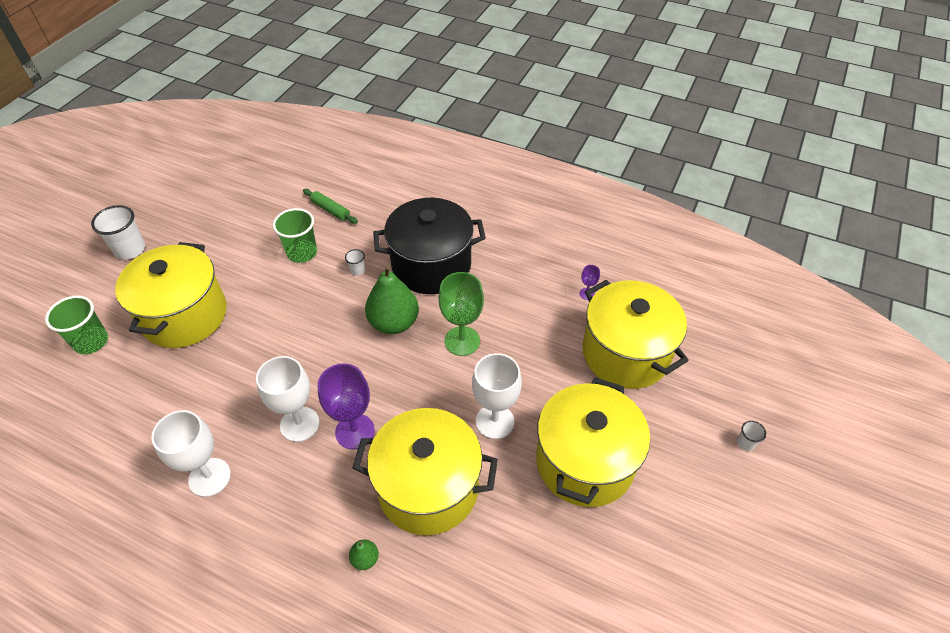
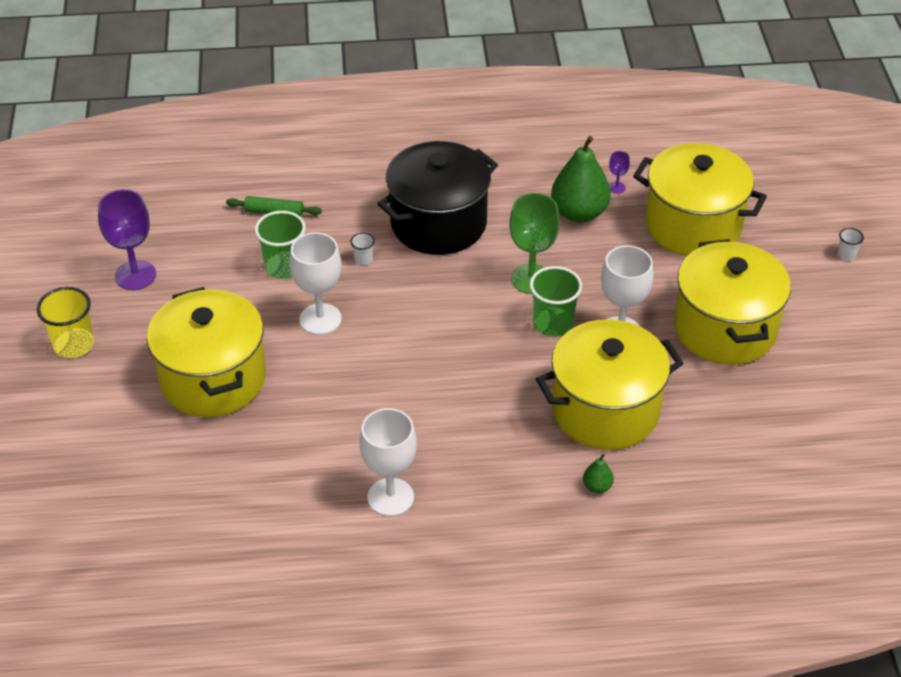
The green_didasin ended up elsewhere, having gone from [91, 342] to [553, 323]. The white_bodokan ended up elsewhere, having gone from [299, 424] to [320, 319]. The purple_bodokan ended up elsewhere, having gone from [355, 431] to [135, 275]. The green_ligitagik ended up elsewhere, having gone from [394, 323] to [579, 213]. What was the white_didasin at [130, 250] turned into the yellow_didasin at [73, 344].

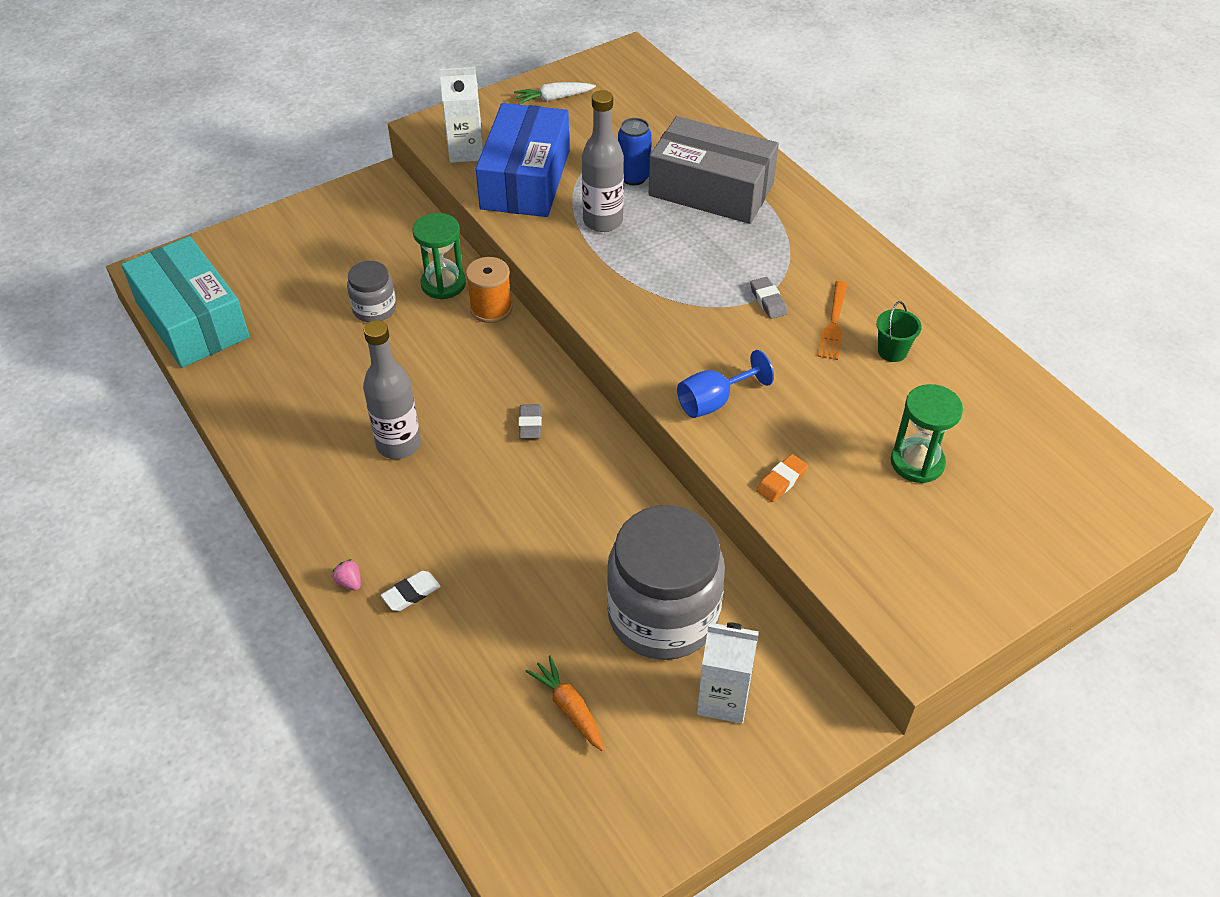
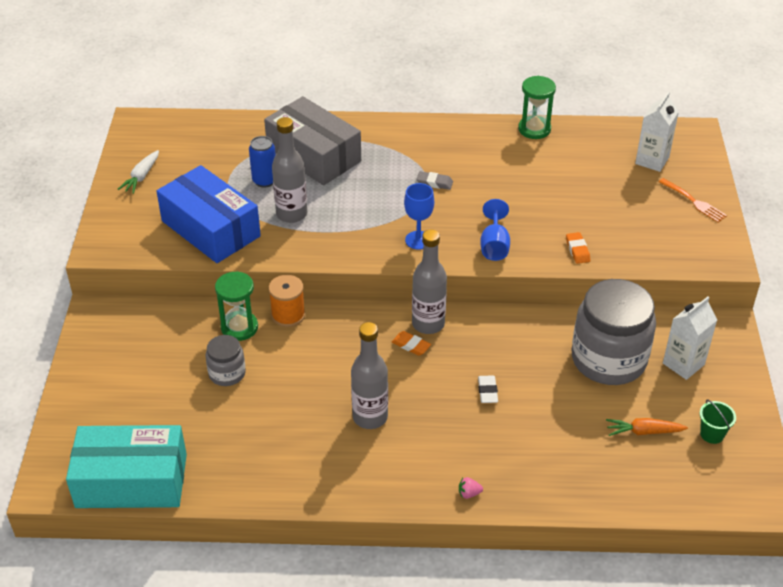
The second view gained the blue_bodokan at [418, 240]. The second view gained the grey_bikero at [428, 324]. The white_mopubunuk ended up elsewhere, having gone from [411, 593] to [487, 391]. The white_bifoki ended up elsewhere, having gone from [466, 151] to [652, 160]. The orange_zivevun ended up elsewhere, having gone from [833, 323] to [693, 201]. The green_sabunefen ended up elsewhere, having gone from [892, 351] to [712, 434]. The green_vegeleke ended up elsewhere, having gone from [917, 462] to [534, 129]. What was the grey_mopubunuk at [530, 424] turned into the orange_mopubunuk at [411, 345]. The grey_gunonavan at [711, 189] ended up facing another way, 75 degrees clockwise from before.

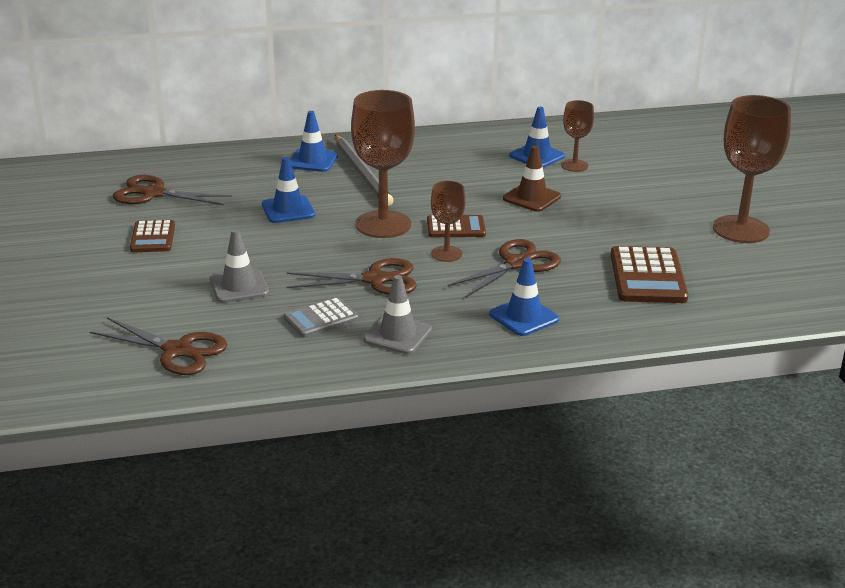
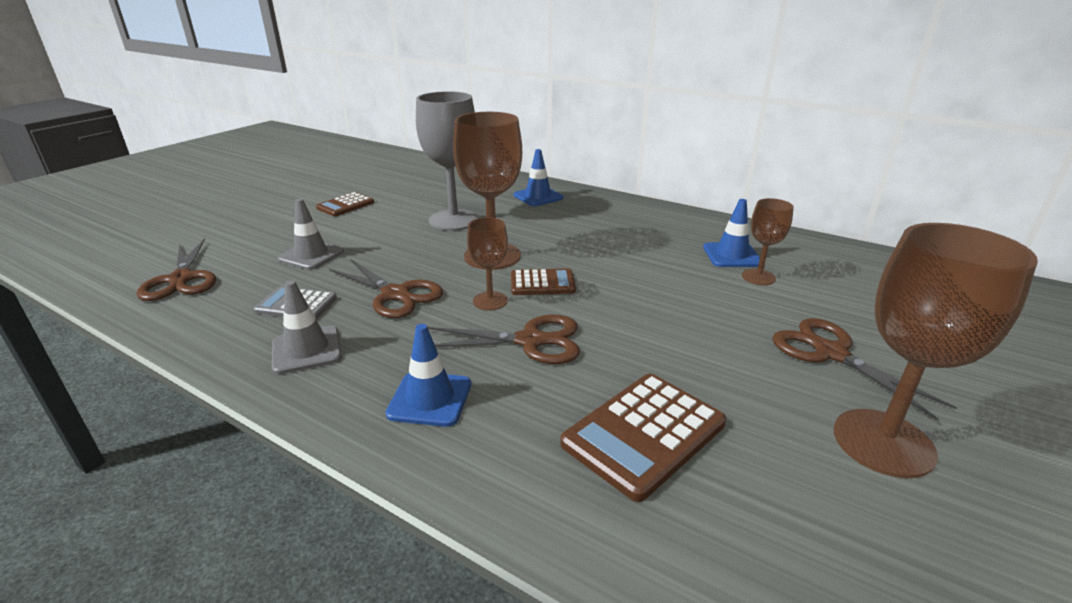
The second view lost the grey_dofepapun at [362, 173]. The second view lost the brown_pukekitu at [531, 198]. The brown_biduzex ended up elsewhere, having gone from [154, 193] to [831, 353]. Where the blue_pukekitu stood at [288, 210], the grey_bodokan came to stand at [453, 220]. The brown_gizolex at [456, 227] ended up facing another way, 45 degrees counterclockwise from before.

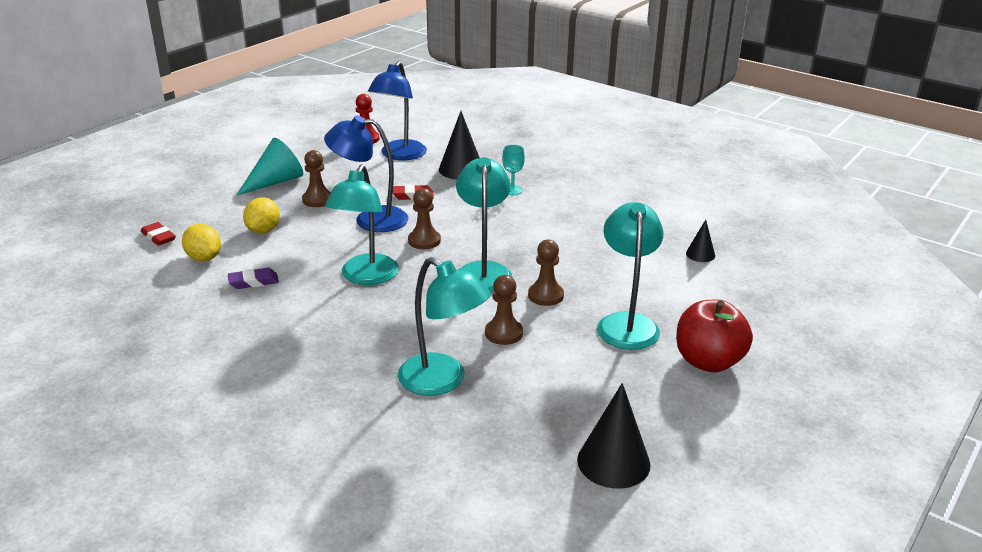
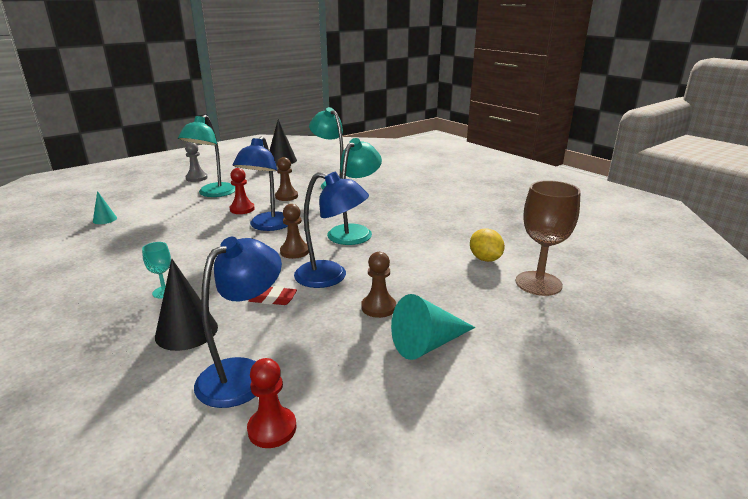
The second view lost the purple_mopubunuk at [253, 282]. The second view lost the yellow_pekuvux at [263, 230]. Where the red_mopubunuk stood at [158, 237], the brown_bodokan came to stand at [538, 283]. Where the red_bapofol stood at [708, 361], the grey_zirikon came to stand at [196, 178]. What was the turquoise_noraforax at [483, 271] turned into the blue_noraforax at [267, 226]. What was the brown_zirikon at [545, 295] turned into the red_zirikon at [242, 209]. What was the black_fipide at [700, 254] turned into the turquoise_fipide at [105, 219].

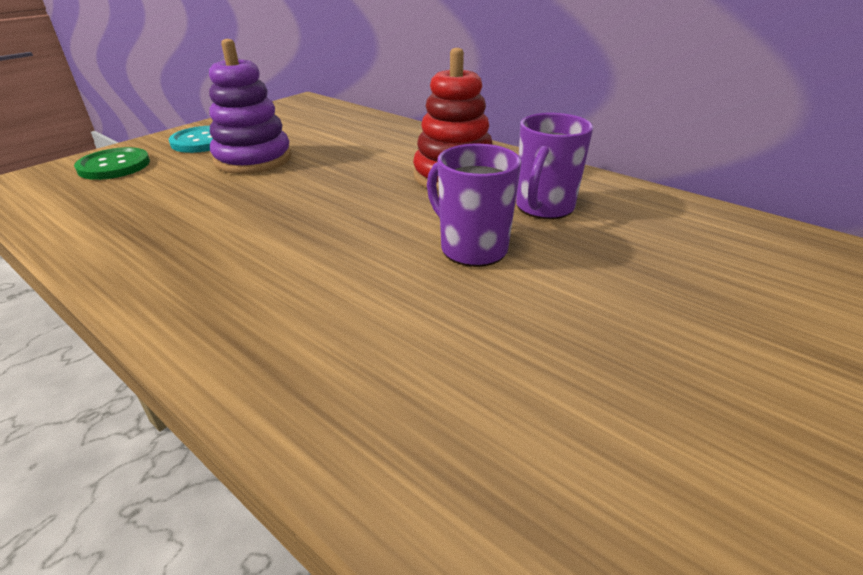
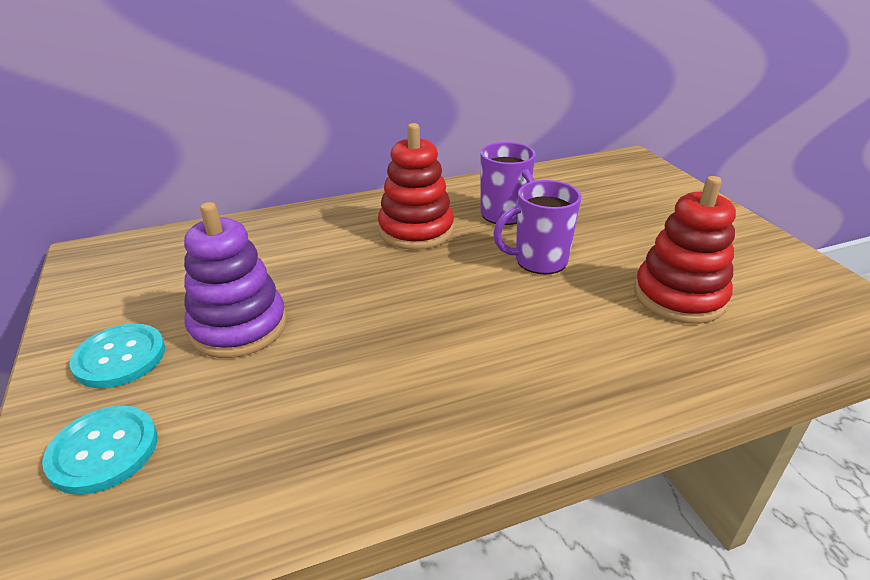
The second view gained the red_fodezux at [679, 296]. What was the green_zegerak at [114, 166] turned into the turquoise_zegerak at [103, 451].

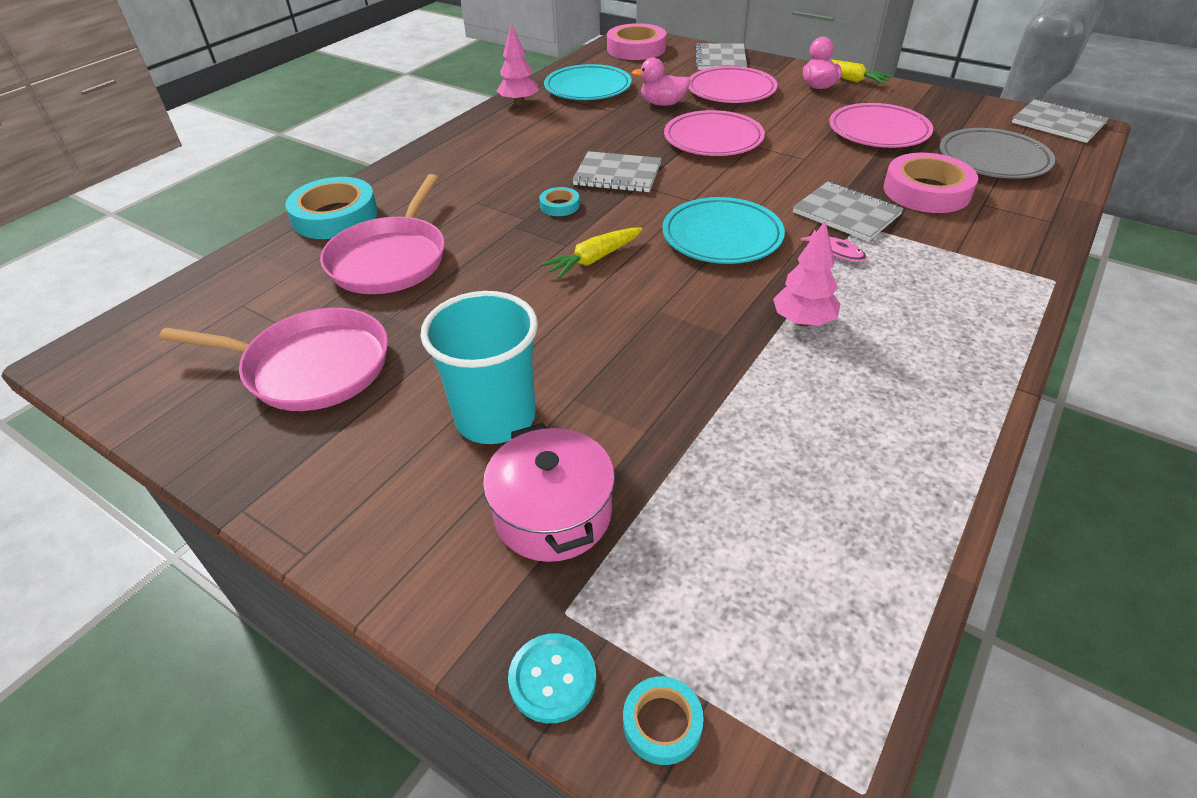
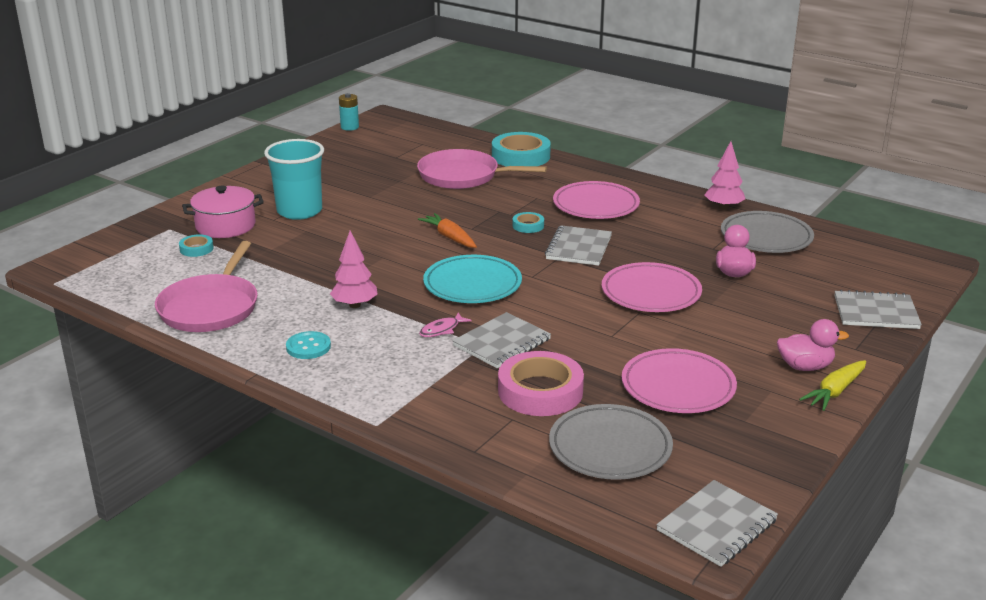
The second view lost the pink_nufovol at [636, 49]. The second view gained the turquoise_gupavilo at [349, 127]. The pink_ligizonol ended up elsewhere, having gone from [311, 367] to [211, 307]. The turquoise_zegerak ended up elsewhere, having gone from [552, 679] to [308, 347]. The turquoise_nufovol ended up elsewhere, having gone from [662, 723] to [196, 249]. The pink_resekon ended up elsewhere, having gone from [731, 91] to [596, 205]. What was the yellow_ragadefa at [594, 259] turned into the orange_ragadefa at [449, 237]. What was the turquoise_resekon at [588, 88] turned into the grey_resekon at [766, 237].

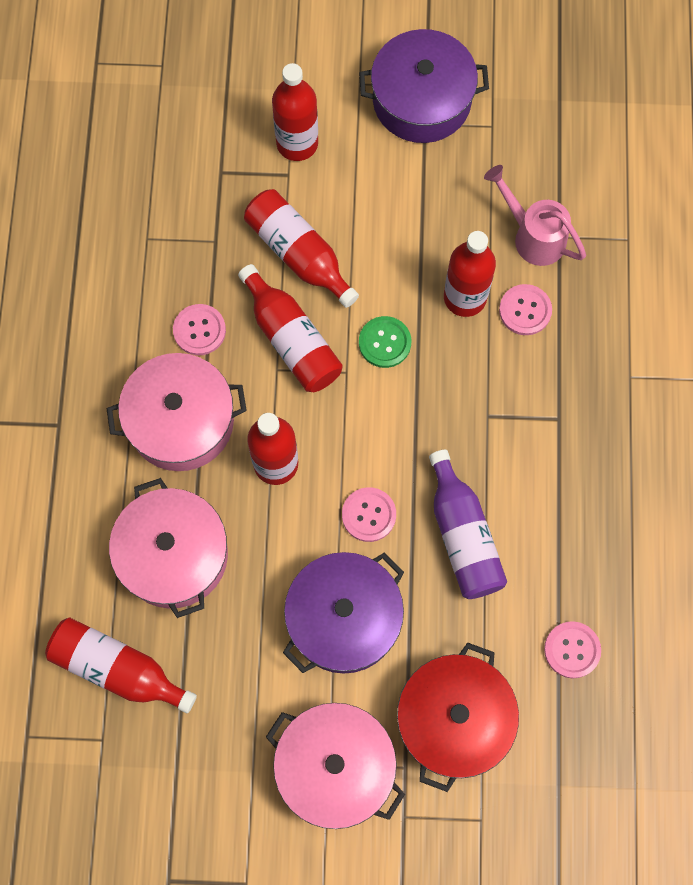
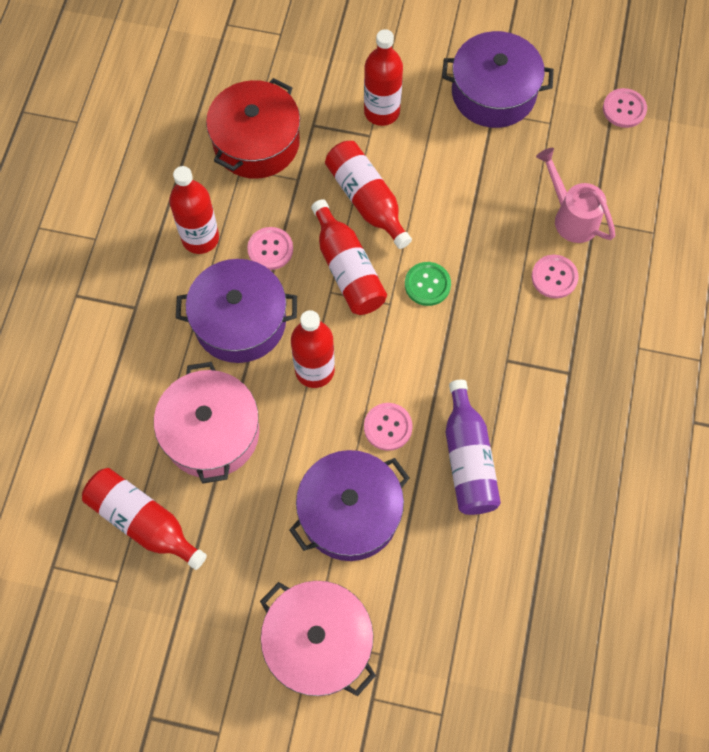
The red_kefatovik ended up elsewhere, having gone from [454, 719] to [256, 142]. The red_bikero ended up elsewhere, having gone from [465, 297] to [200, 238]. The pink_zegerak ended up elsewhere, having gone from [572, 650] to [624, 109]. What was the pink_kefatovik at [181, 421] turned into the purple_kefatovik at [240, 321].

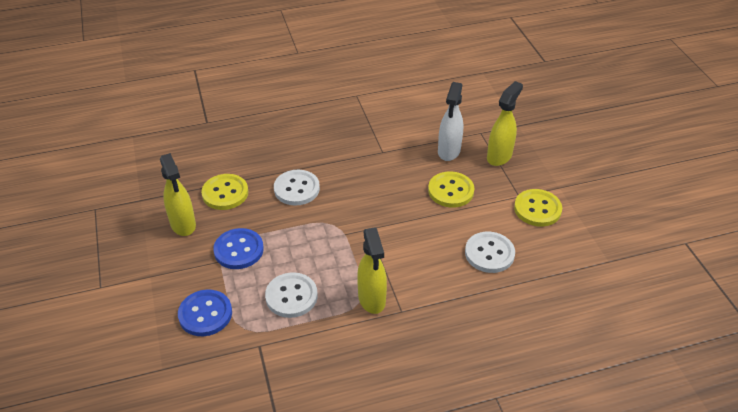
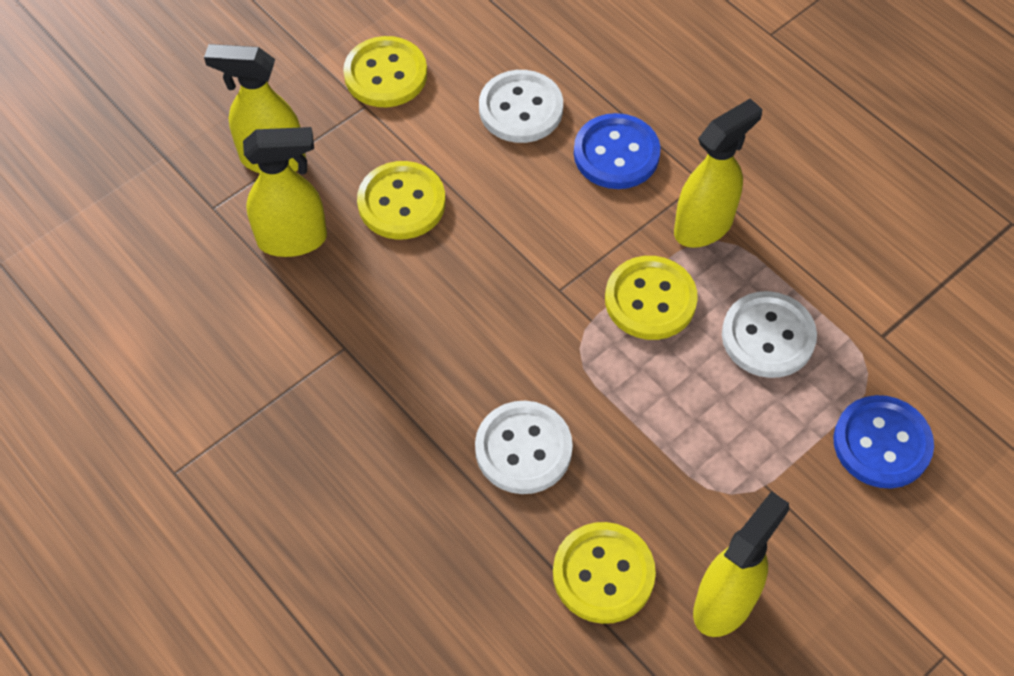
The second view gained the yellow_zegerak at [650, 300]. The blue_zegerak ended up elsewhere, having gone from [238, 250] to [616, 154]. What was the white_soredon at [449, 151] turned into the yellow_soredon at [293, 239].

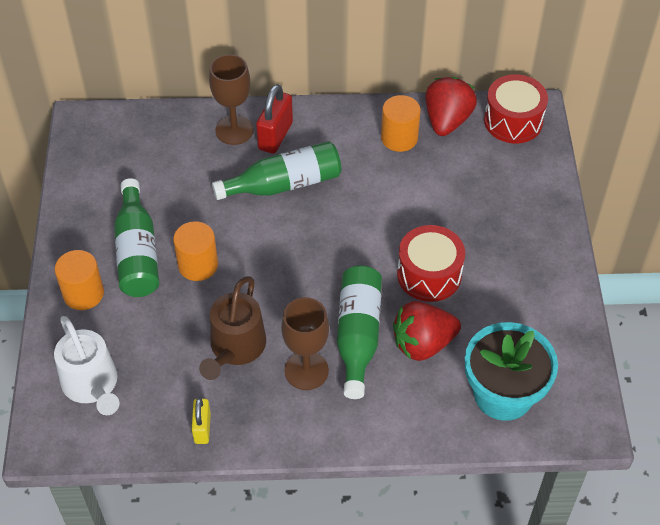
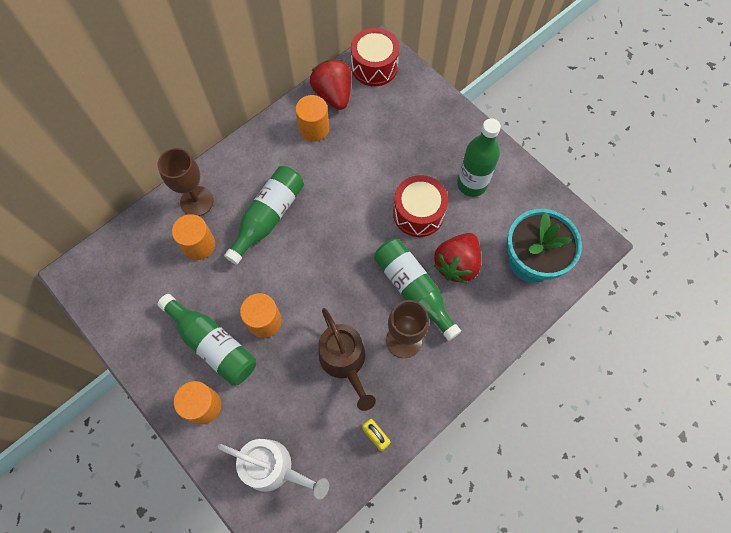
The second view lost the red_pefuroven at [275, 136]. The second view gained the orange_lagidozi at [199, 245]. The second view gained the green_bikero at [471, 184].

